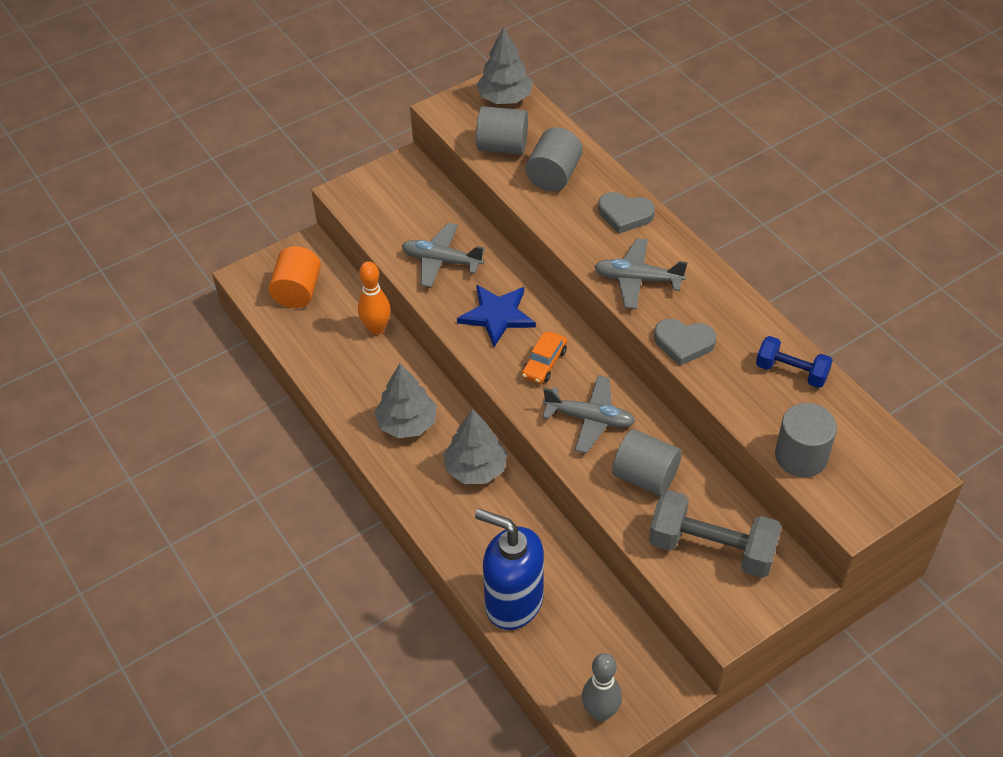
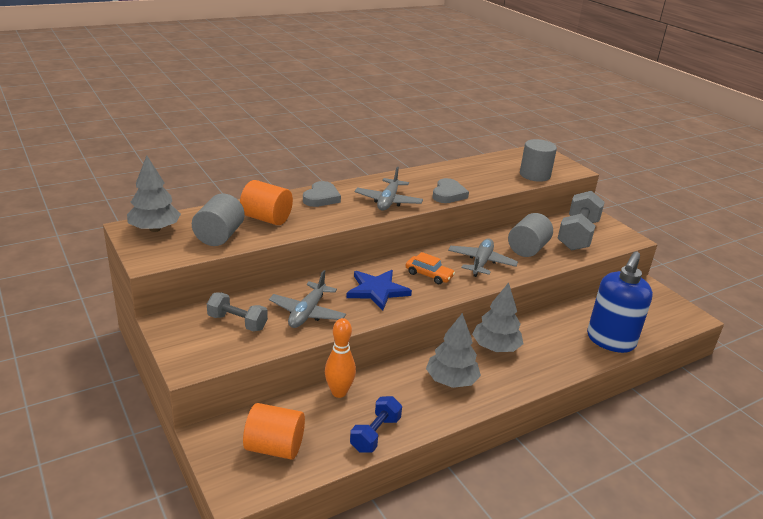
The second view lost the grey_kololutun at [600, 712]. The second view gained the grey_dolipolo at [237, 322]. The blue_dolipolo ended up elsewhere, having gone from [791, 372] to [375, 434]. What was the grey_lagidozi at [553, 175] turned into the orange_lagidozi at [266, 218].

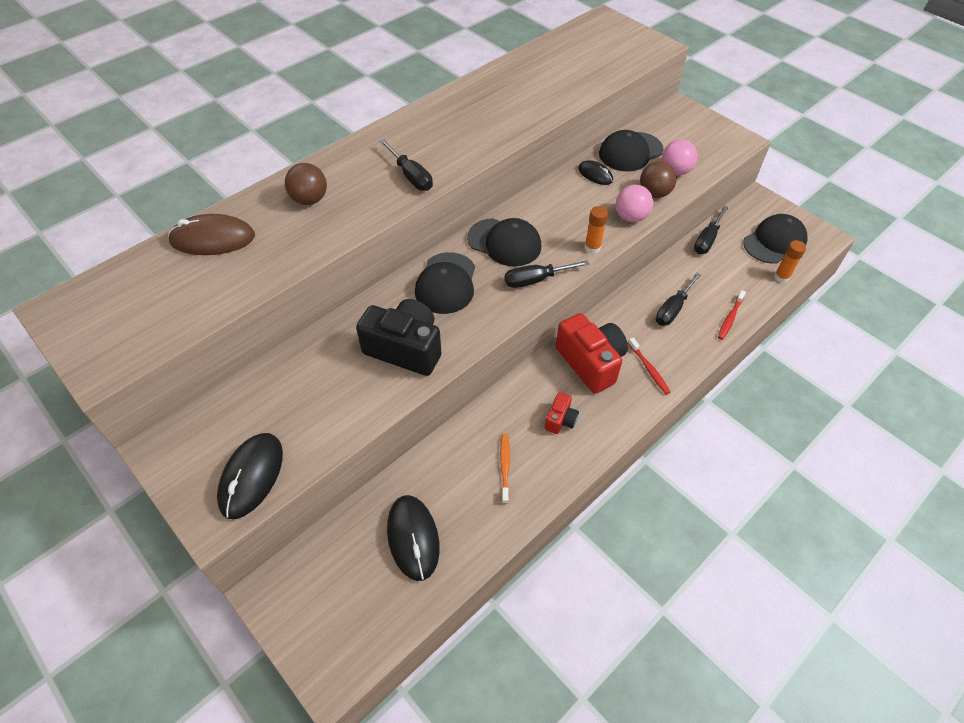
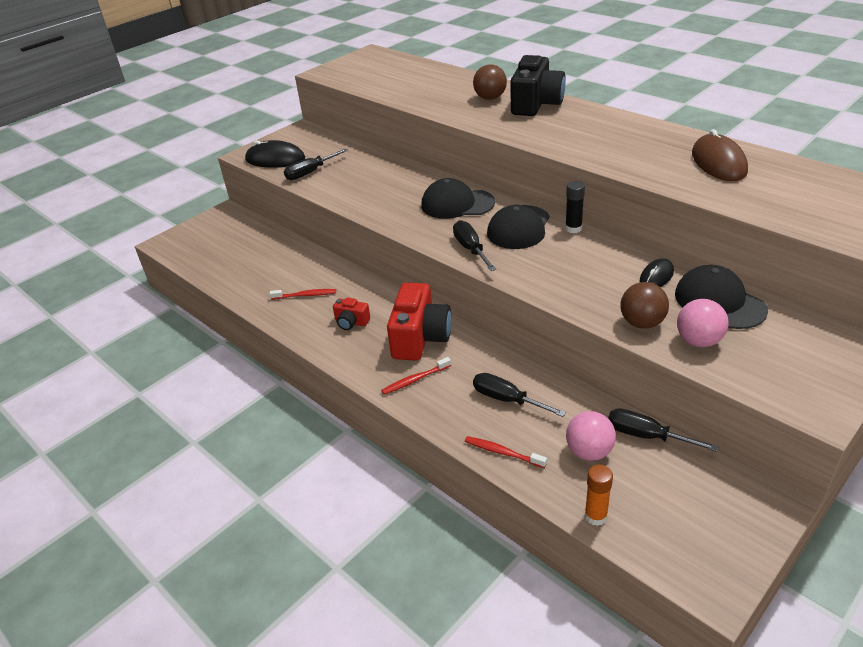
The second view lost the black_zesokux at [413, 538]. The second view lost the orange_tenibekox at [592, 248]. The second view lost the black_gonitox at [774, 242]. The second view gained the black_tenibekox at [573, 228]. The brown_zesokux ended up elsewhere, having gone from [213, 239] to [718, 162]. The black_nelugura ended up elsewhere, having gone from [405, 349] to [536, 104]. The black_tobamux ended up elsewhere, having gone from [411, 176] to [310, 172]. The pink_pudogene ended up elsewhere, having gone from [631, 217] to [589, 451]. What was the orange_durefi at [505, 467] turned into the red_durefi at [305, 295]. The red_nelugura at [590, 362] ended up facing another way, 45 degrees counterclockwise from before.

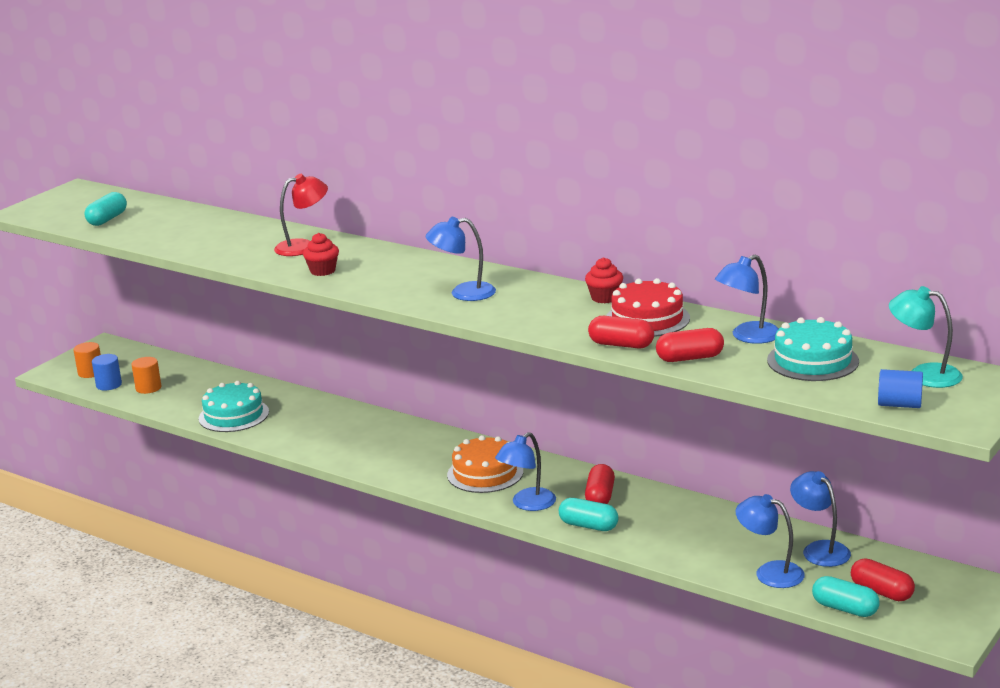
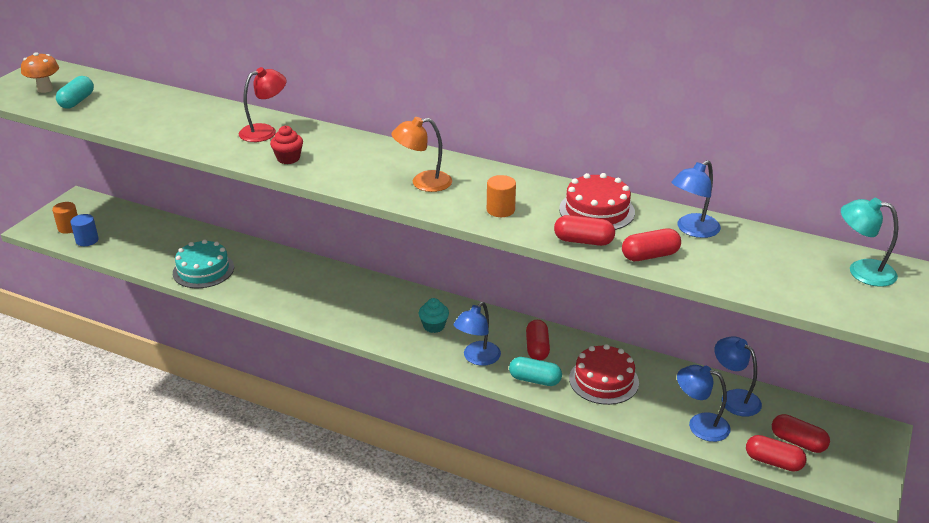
The second view lost the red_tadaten at [604, 298]. The second view lost the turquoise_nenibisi at [812, 361]. The second view lost the blue_lagidozi at [899, 405]. The second view gained the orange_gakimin at [45, 89]. The second view gained the red_nenibisi at [604, 380]. The orange_lagidozi ended up elsewhere, having gone from [148, 388] to [500, 210]. Where the orange_nenibisi stood at [485, 473], the turquoise_tadaten came to stand at [434, 326]. What was the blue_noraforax at [463, 293] turned into the orange_noraforax at [423, 183]. What was the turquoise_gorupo at [845, 609] turned into the red_gorupo at [773, 462].

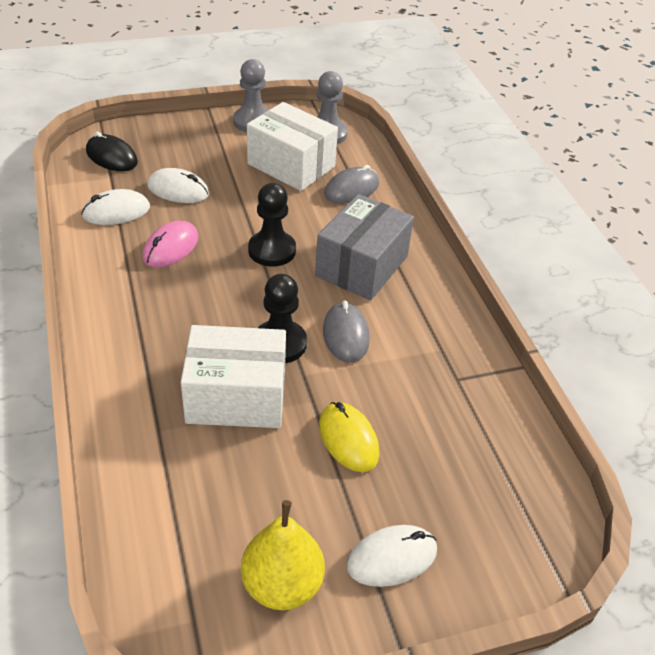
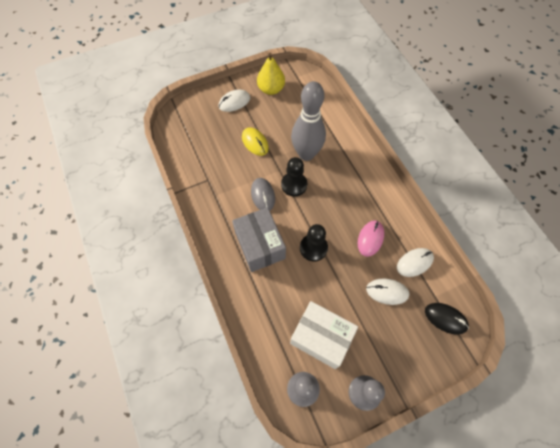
The second view lost the grey_zesokux at [351, 189]. Where the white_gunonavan stood at [236, 397], the grey_kololutun came to stand at [306, 154]. The grey_gunonavan at [361, 266] ended up facing another way, 45 degrees counterclockwise from before.

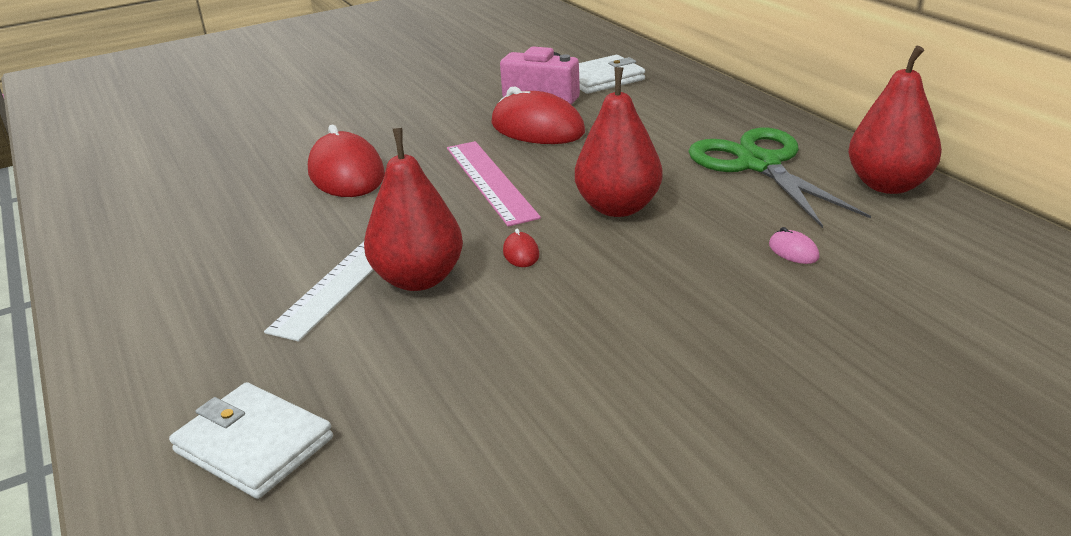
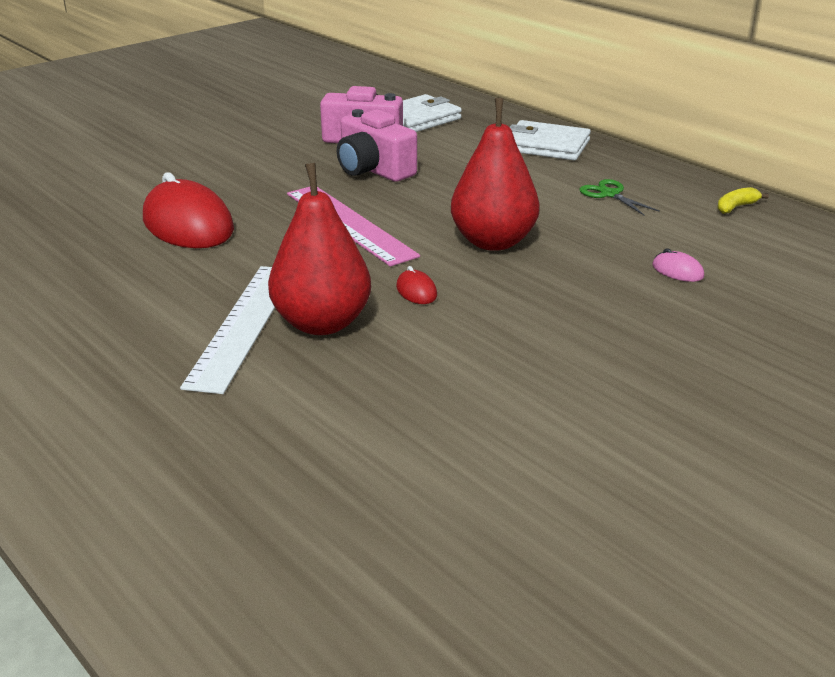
The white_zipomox ended up elsewhere, having gone from [253, 445] to [546, 146]. Where the red_zesokux stood at [537, 128], the pink_nelugura came to stand at [373, 170]. Where the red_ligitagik stood at [888, 185], the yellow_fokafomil came to stand at [736, 207]. The size of the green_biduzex at [759, 164] changed by a factor of 0.42.

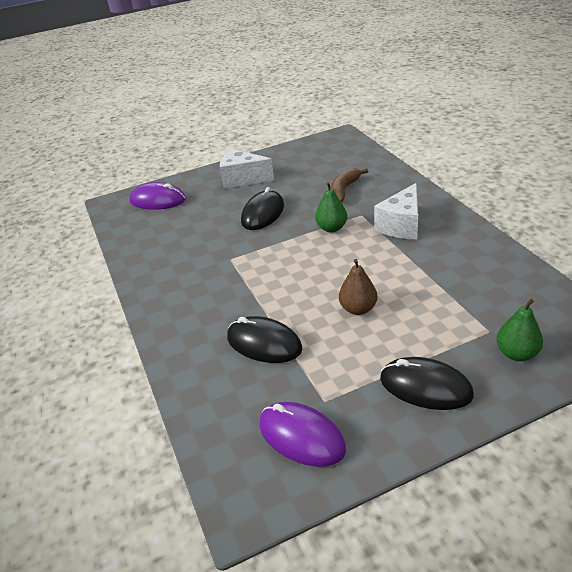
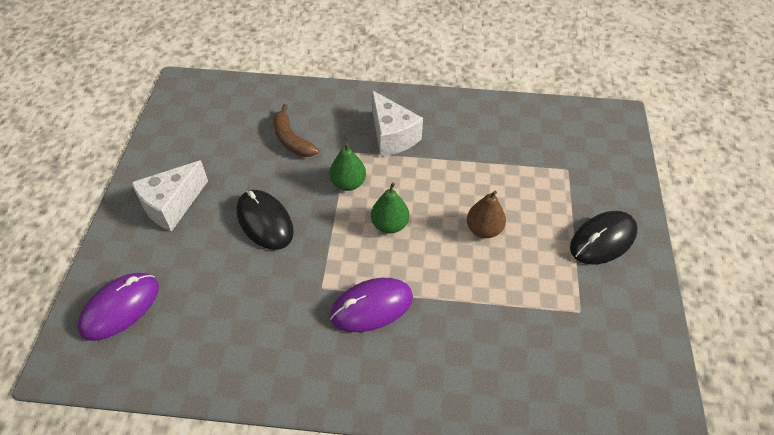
The second view lost the black_zesokux at [264, 343]. The purple_zesokux ended up elsewhere, having gone from [301, 436] to [371, 306]. The green_ligitagik ended up elsewhere, having gone from [516, 353] to [389, 225].

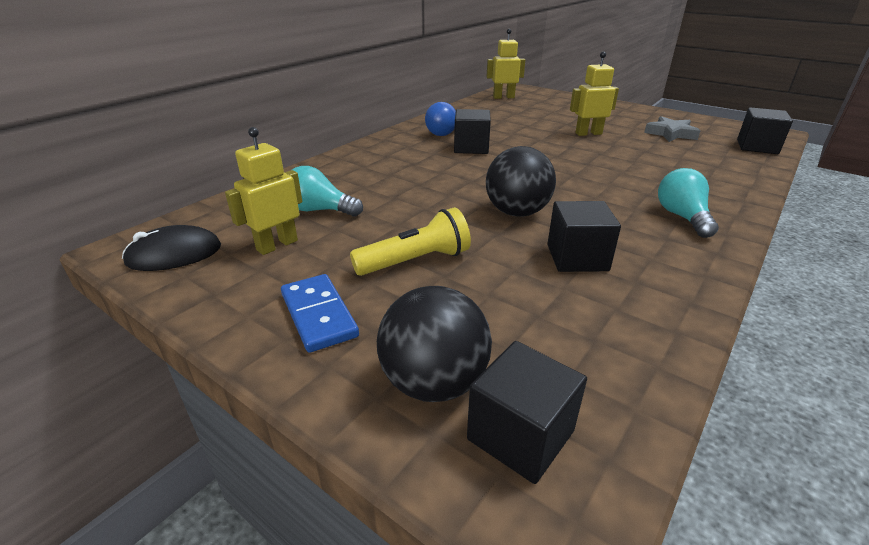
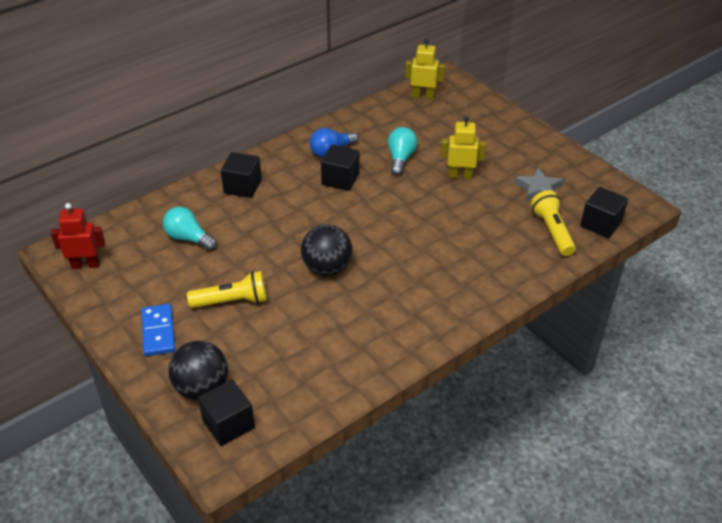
The second view lost the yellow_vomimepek at [277, 245]. The second view gained the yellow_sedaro at [552, 231]. The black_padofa ended up elsewhere, having gone from [577, 257] to [242, 186]. The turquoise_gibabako ended up elsewhere, having gone from [682, 217] to [400, 158]. Where the black_zesokux stood at [174, 254], the red_vomimepek came to stand at [85, 264].

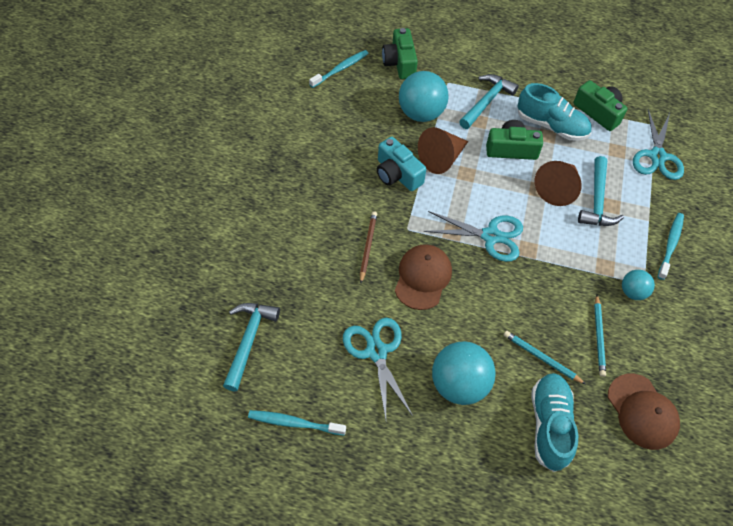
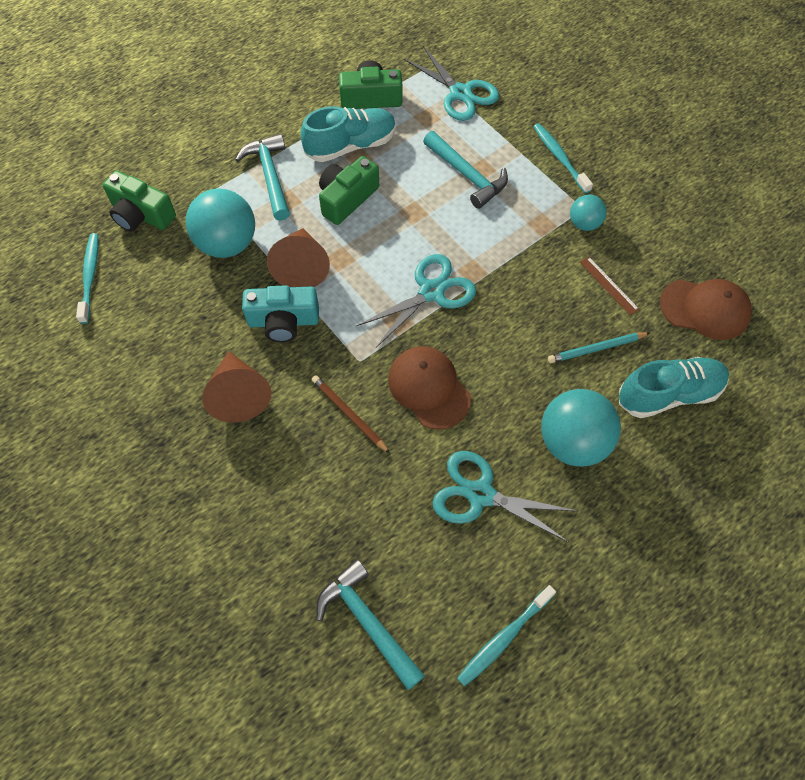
The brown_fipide ended up elsewhere, having gone from [557, 188] to [239, 394]. Where the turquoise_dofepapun stood at [598, 337], the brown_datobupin came to stand at [609, 285]. The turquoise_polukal at [549, 425] ended up facing another way, 120 degrees clockwise from before.

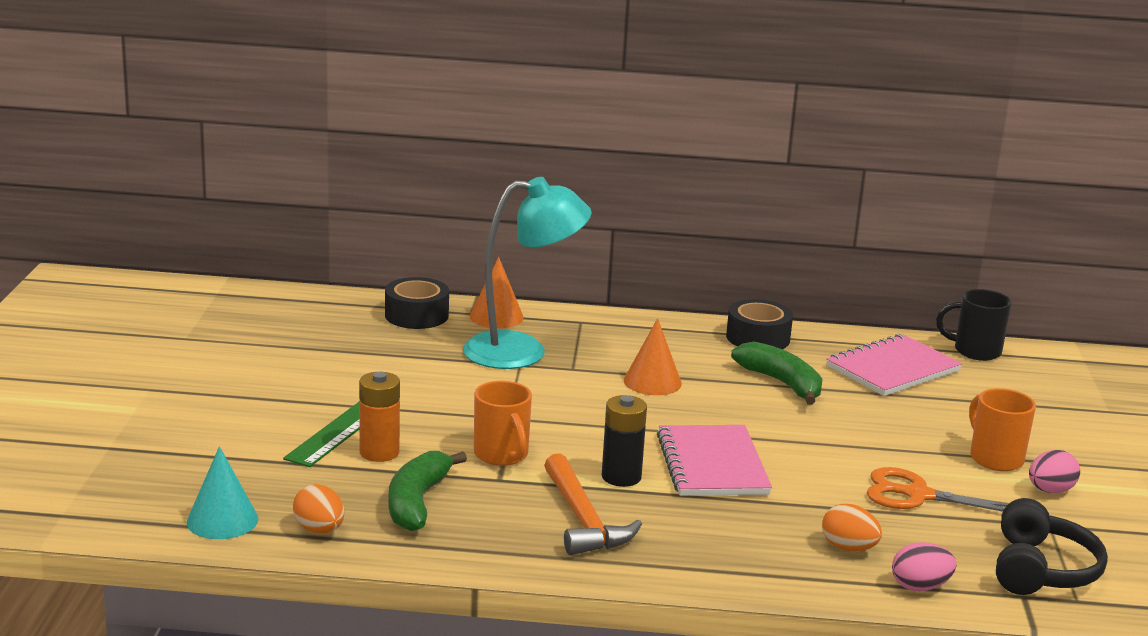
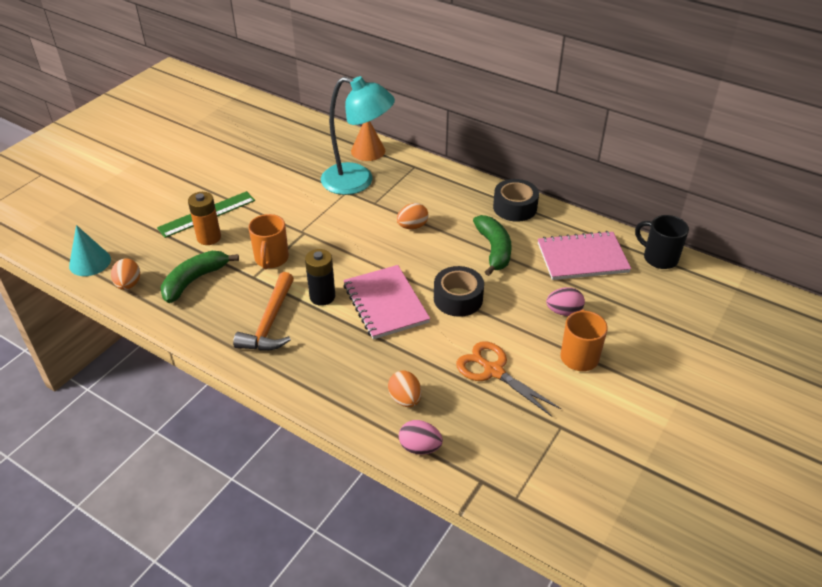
The second view lost the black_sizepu at [1041, 570]. The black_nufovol ended up elsewhere, having gone from [416, 315] to [458, 298]. The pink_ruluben ended up elsewhere, having gone from [1050, 491] to [563, 311]. Where the orange_fipide stood at [652, 382], the orange_ruluben came to stand at [412, 226]. The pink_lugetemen at [712, 464] ended up facing another way, 45 degrees counterclockwise from before.

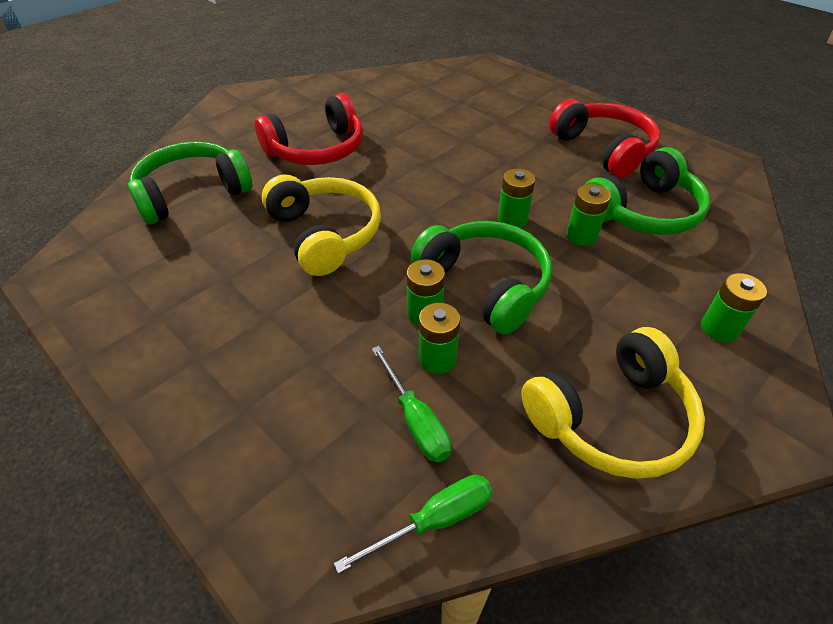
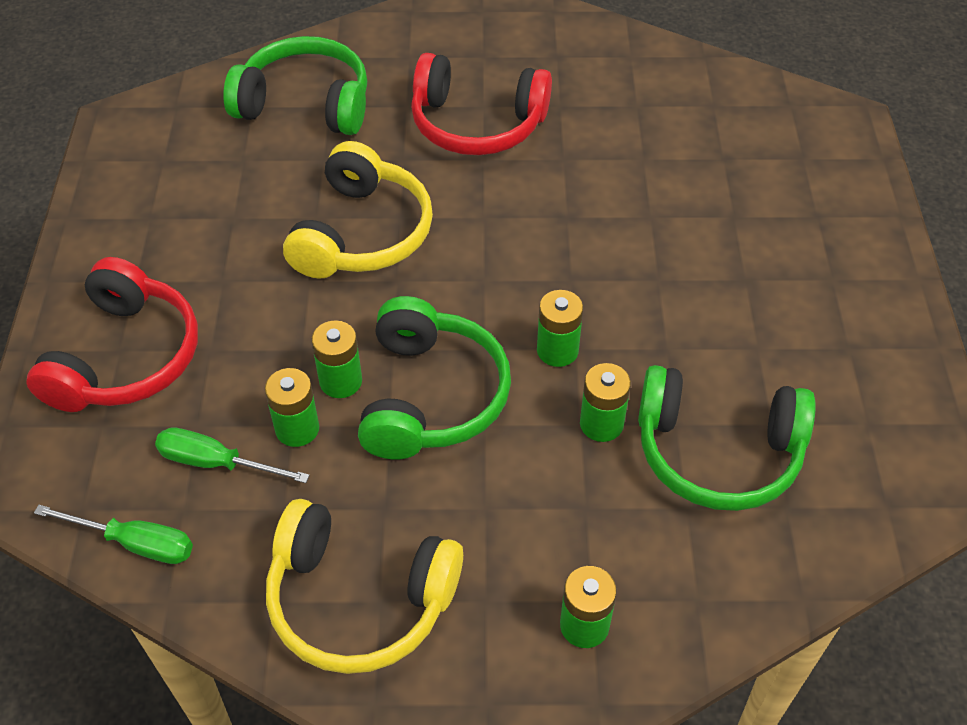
The red_sizepu ended up elsewhere, having gone from [604, 149] to [125, 357]. The green_tobamux at [415, 420] ended up facing another way, 90 degrees clockwise from before.

